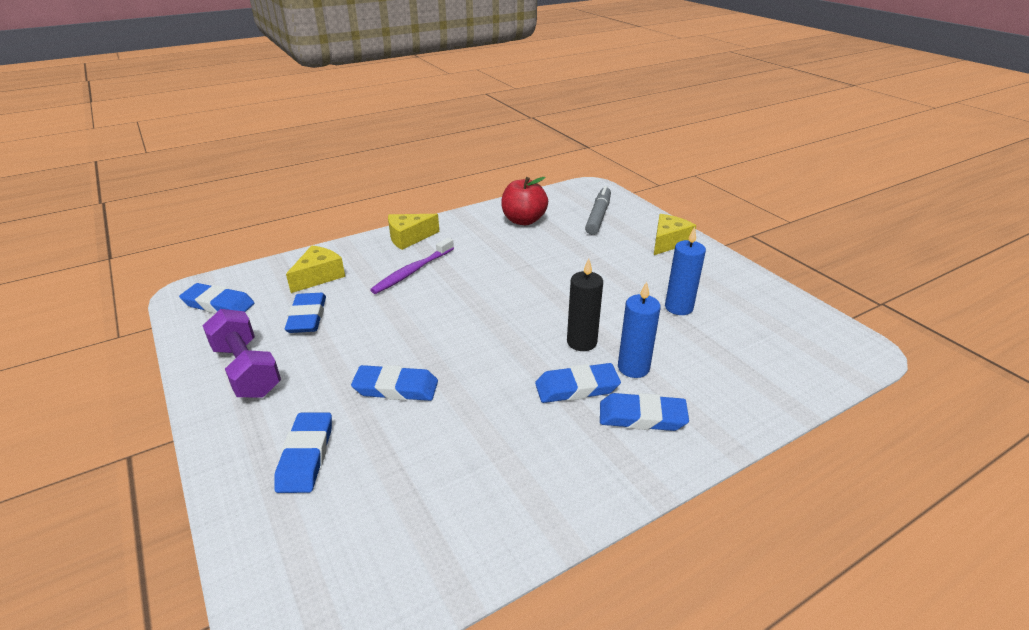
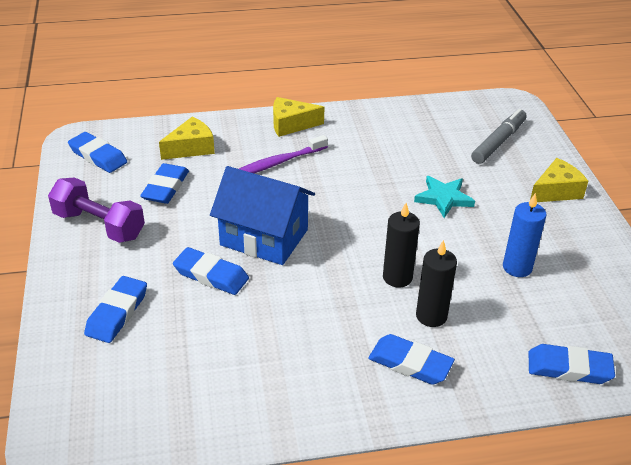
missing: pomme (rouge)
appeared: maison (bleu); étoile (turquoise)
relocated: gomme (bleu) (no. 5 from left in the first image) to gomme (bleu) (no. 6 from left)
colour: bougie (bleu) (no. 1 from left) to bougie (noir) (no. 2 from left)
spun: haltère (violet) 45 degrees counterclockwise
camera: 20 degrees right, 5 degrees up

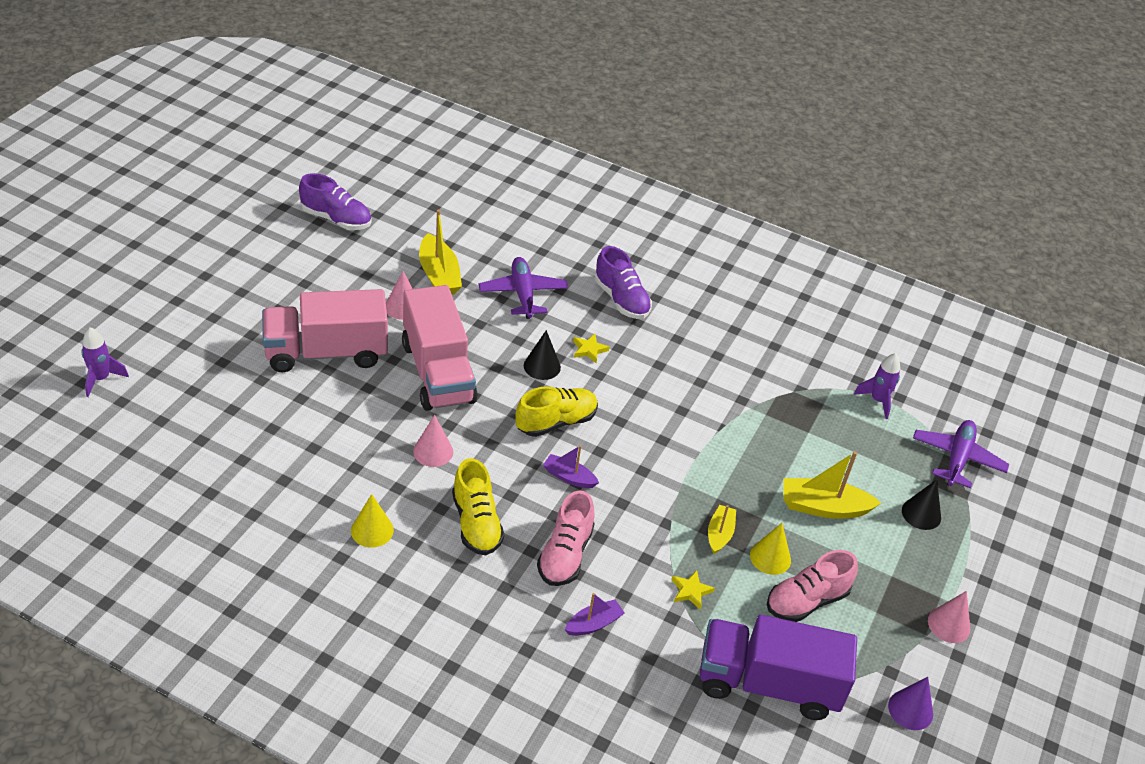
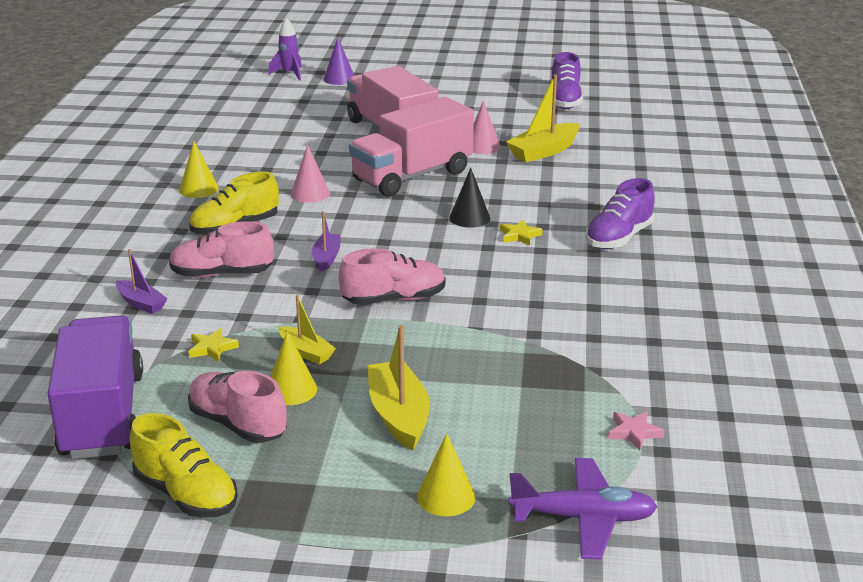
missing: avion (violet) (no. 1 from left); cône (rose) (no. 3 from left)
appeared: chaussure (rose) (no. 3 from left)
relocated: chaussure (jaune) (no. 2 from left in the first image) to chaussure (jaune) (no. 1 from left); cône (violet)
exchanged: fusée (violet) (no. 2 from left) to étoile (rose)
colour: cône (noir) (no. 2 from left) to cône (jaune) (no. 3 from left)
spun: bateau (jaune) (no. 2 from left in the first image) 45 degrees clockwise
camera: 75 degrees right, 15 degrees down

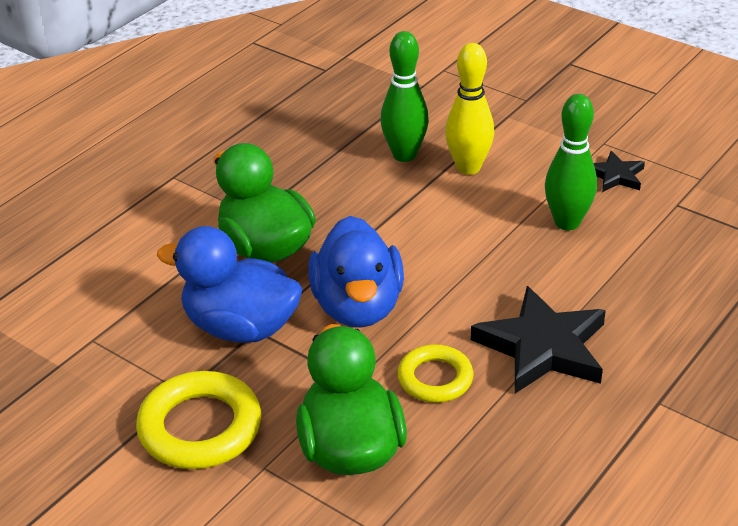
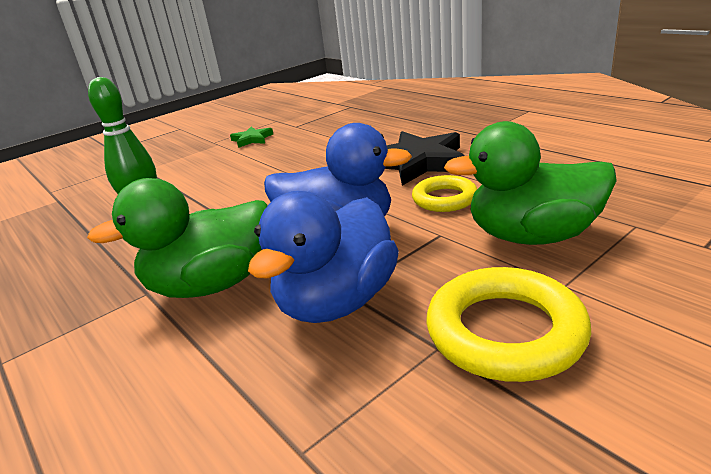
missing: quille (jaune); quille (vert) (no. 2 from left)
colour: étoile (noir) (no. 2 from left) to étoile (vert)
camera: 75 degrees left, 10 degrees down

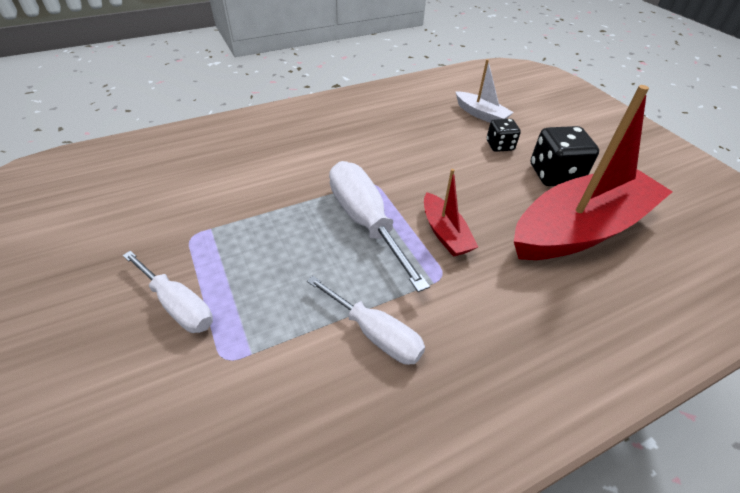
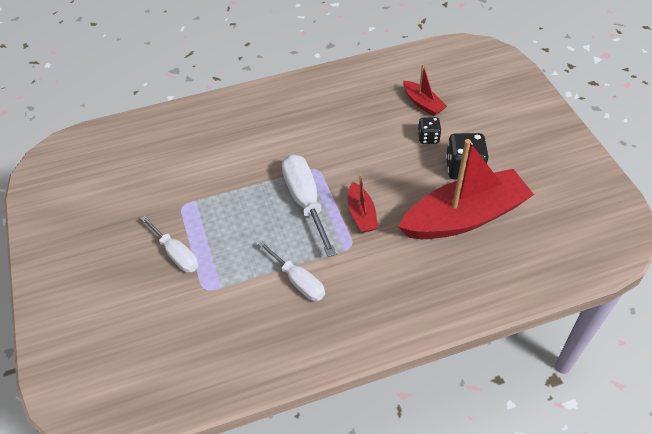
colour: bateau (blanc) to bateau (rouge) (no. 2 from left)
camera: 10 degrees right, 5 degrees up

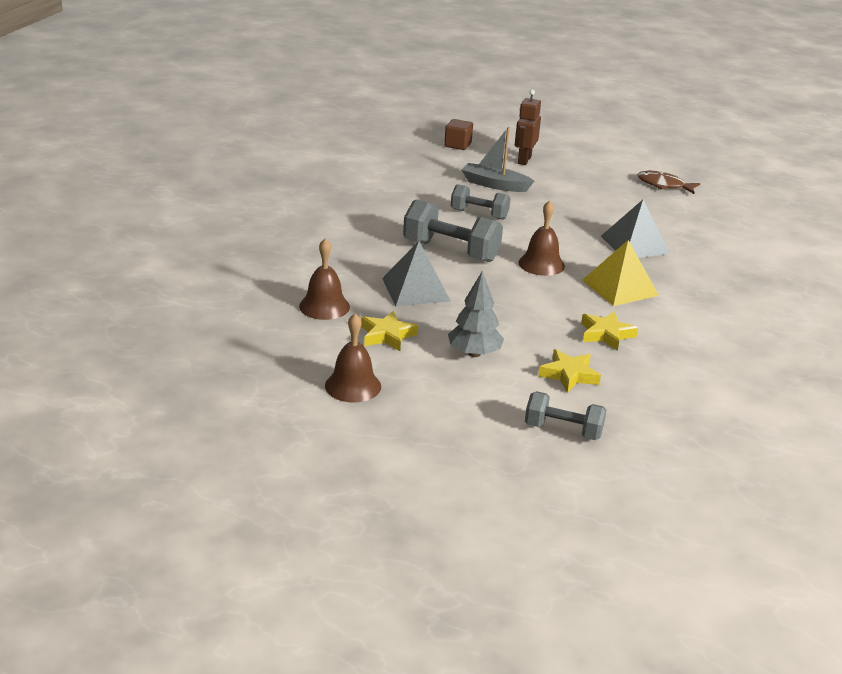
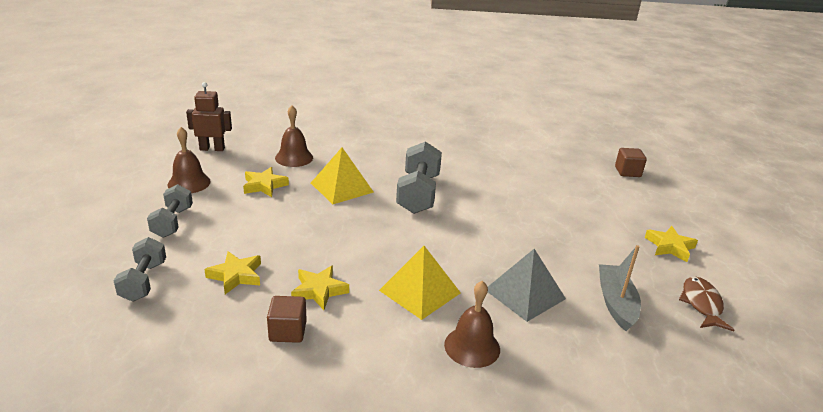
missing: arbre (gris)
appeared: étoile (jaune) (no. 4 from left); cube (marron) (no. 1 from left)
relocated: robot (marron); bateau (gris); haltère (gris) (no. 2 from left); cloche (marron) (no. 3 from left)
colour: pyramide (gris) (no. 1 from left) to pyramide (jaune) (no. 1 from left)
camera: 70 degrees right, 0 degrees up

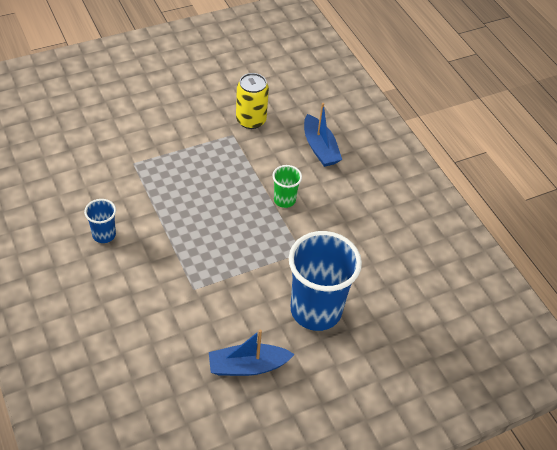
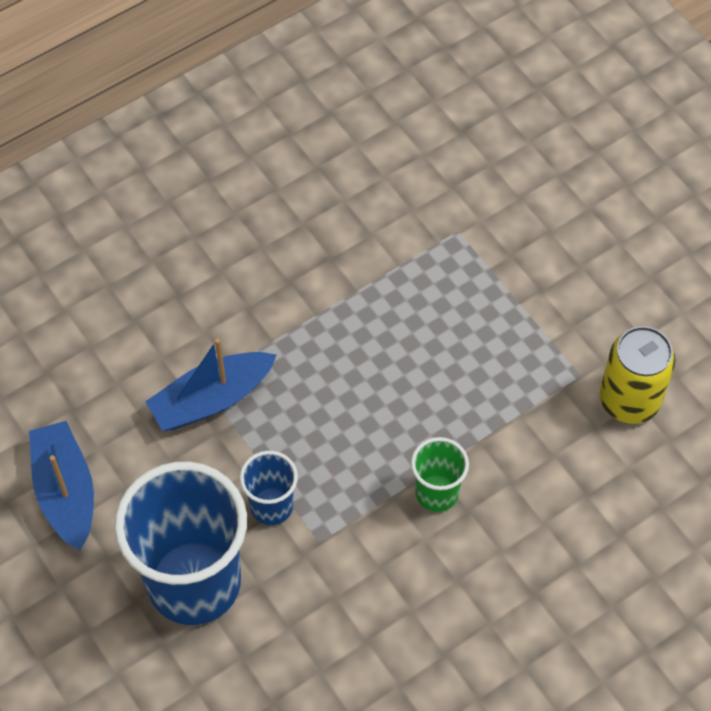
relocated: bateau (bleu) (no. 2 from left); gobelet (bleu) (no. 1 from left in the first image) to gobelet (bleu) (no. 2 from left)
camera: 85 degrees right, 10 degrees up

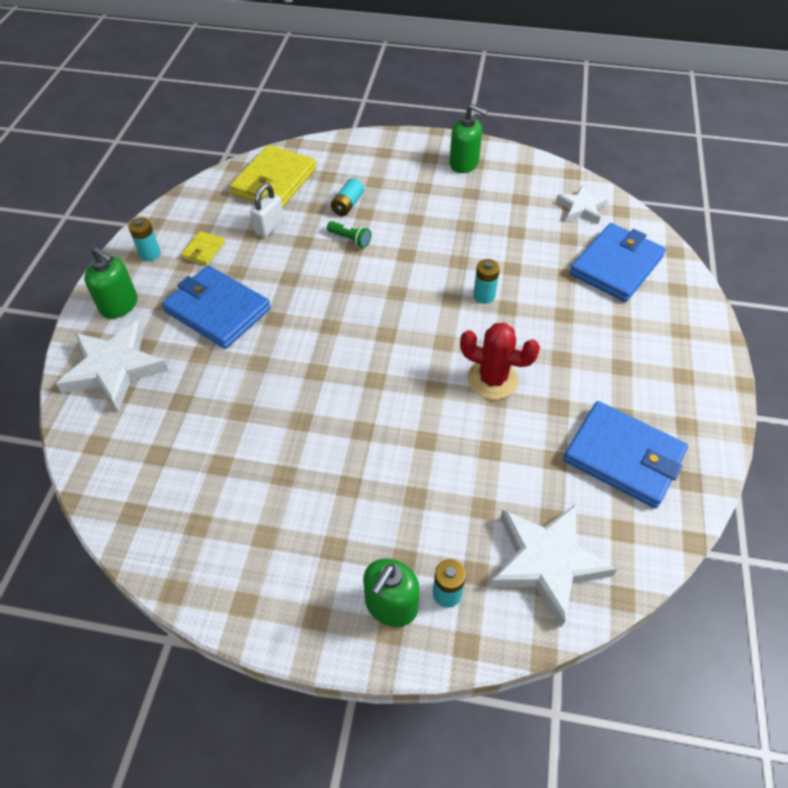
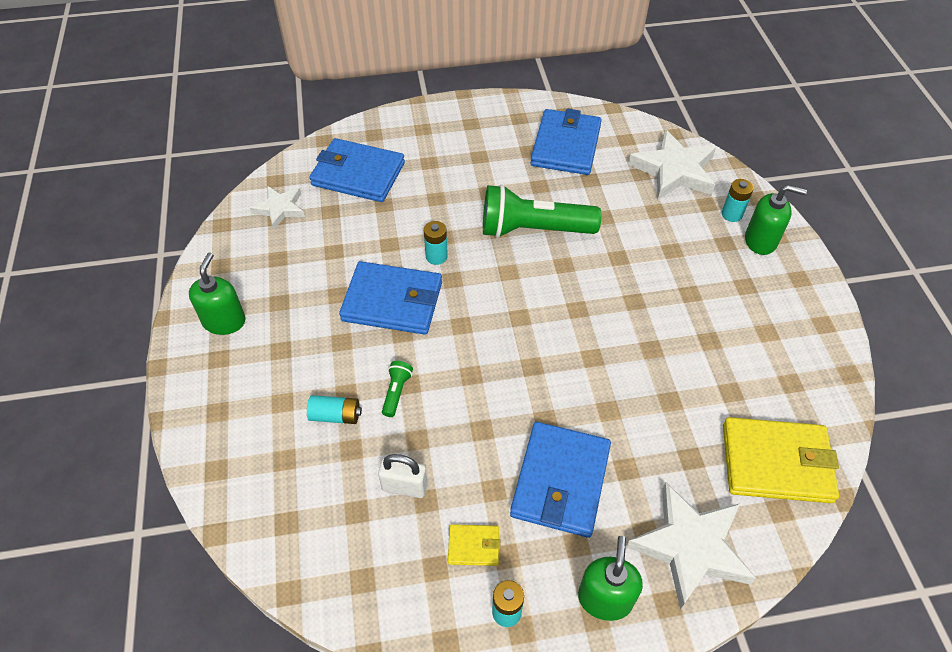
appeared: portefeuille (bleu) (no. 2 from left)
relocated: portefeuille (jaune) (no. 2 from left)
exchanged: cactus (rouge) to lampe de poche (vert) (no. 2 from left)
camera: 110 degrees left, 0 degrees up

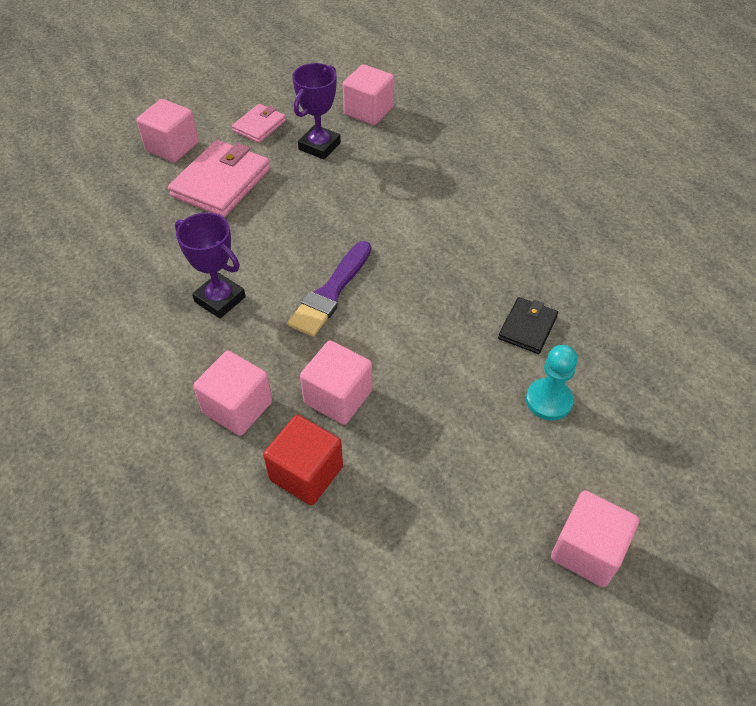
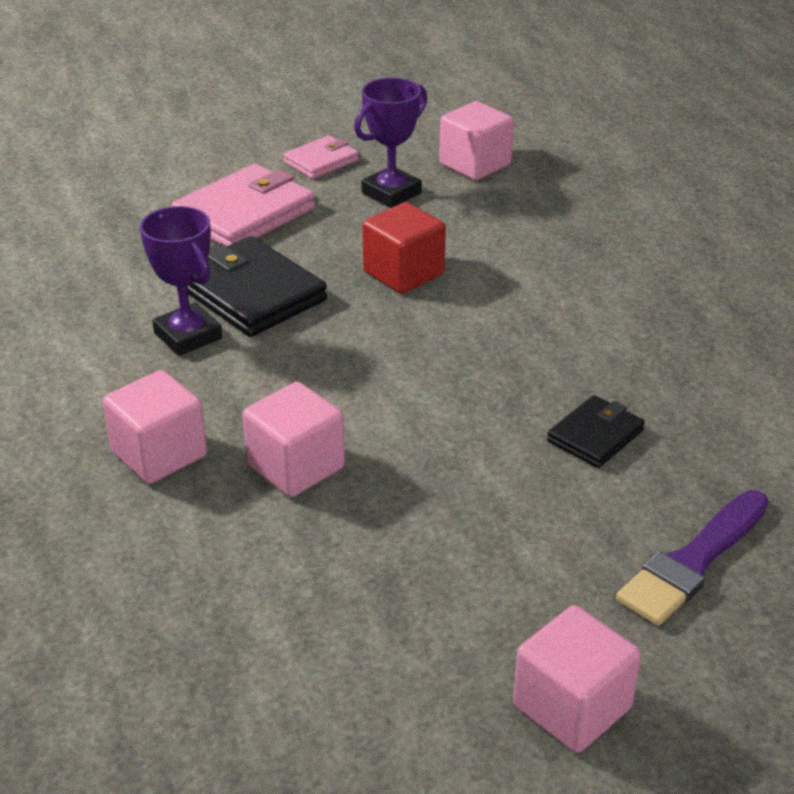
missing: cube (rose) (no. 1 from left); pion (turquoise)
appeared: portefeuille (noir) (no. 1 from left)
relocated: pinceau (violet); cube (rouge)
camera: 15 degrees right, 15 degrees down

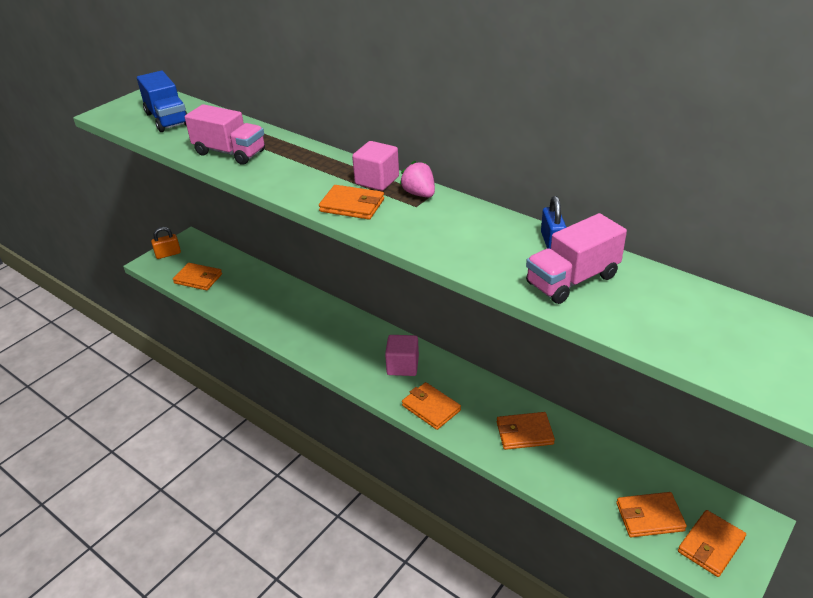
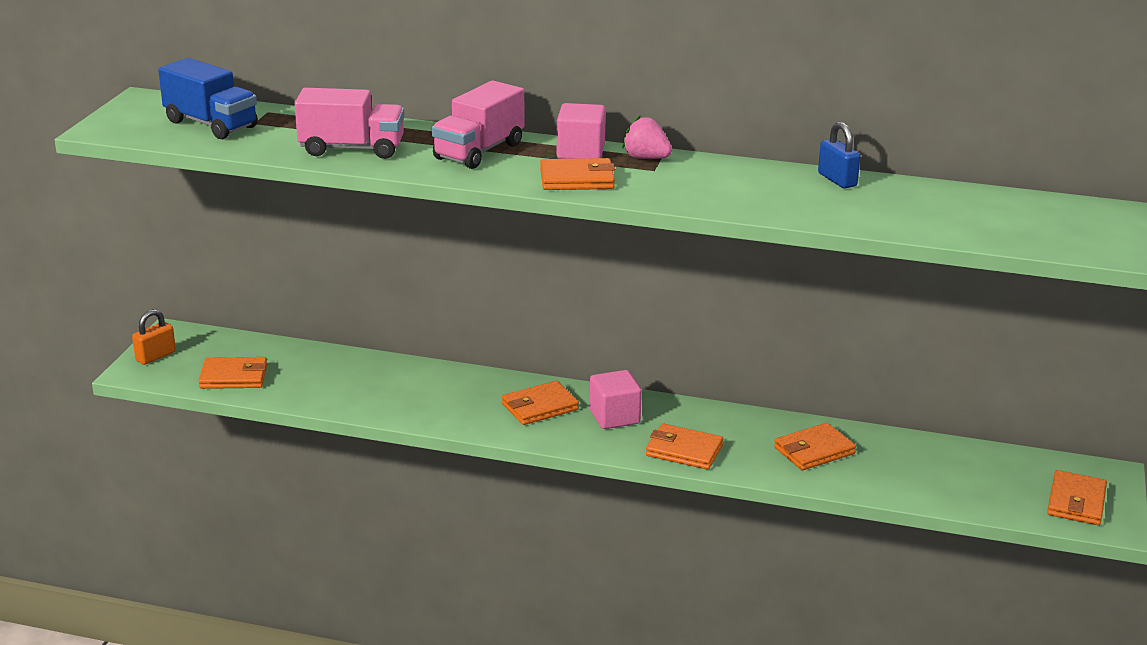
relocated: camion (rose) (no. 2 from left); portefeuille (orange) (no. 5 from left in the first image) to portefeuille (orange) (no. 2 from left)
camera: 25 degrees left, 10 degrees down

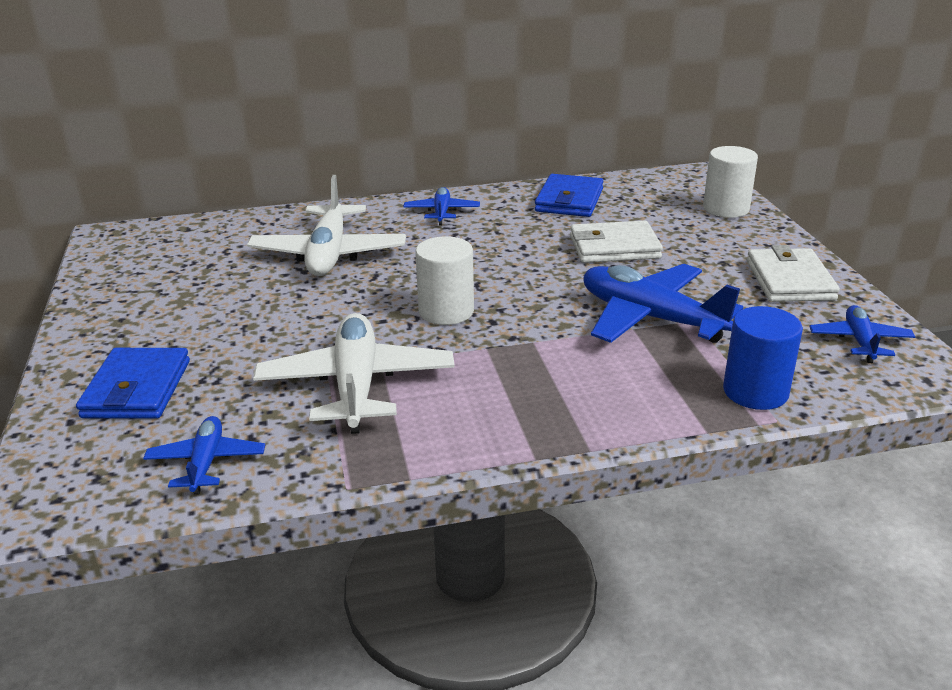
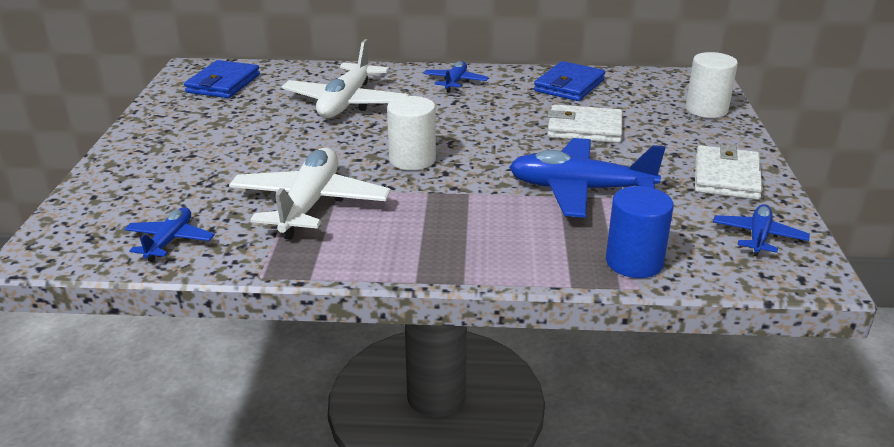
relocated: portefeuille (bleu) (no. 1 from left)
spun: avion (bleu) (no. 3 from left) 45 degrees counterclockwise
camera: 15 degrees right, 0 degrees up

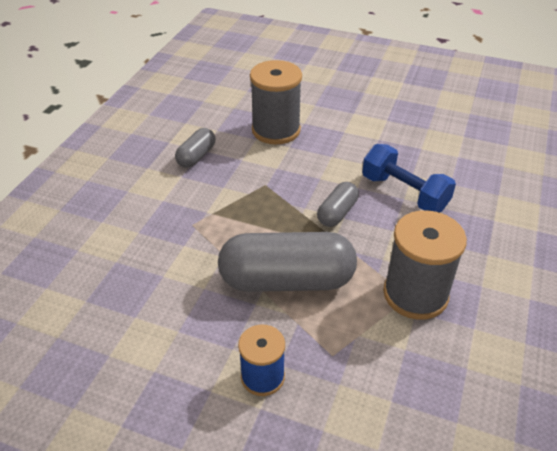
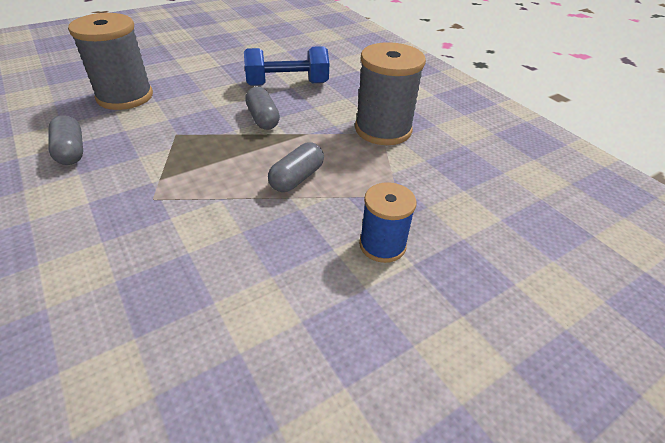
size: gélule (gris) (no. 2 from left in the first image) x0.49
camera: 55 degrees left, 0 degrees up

